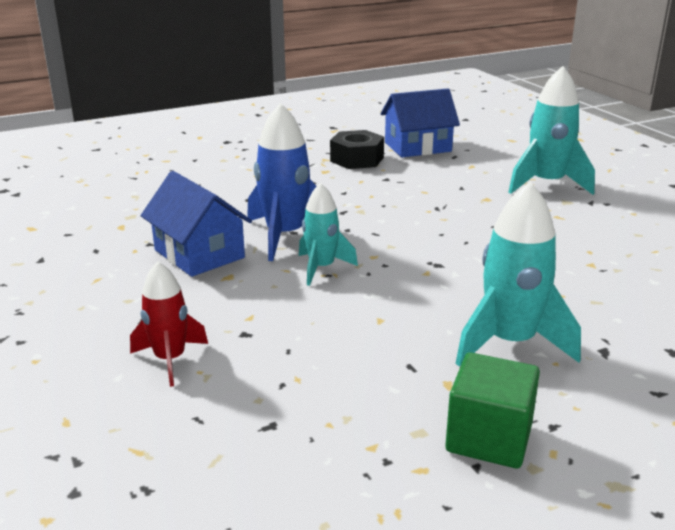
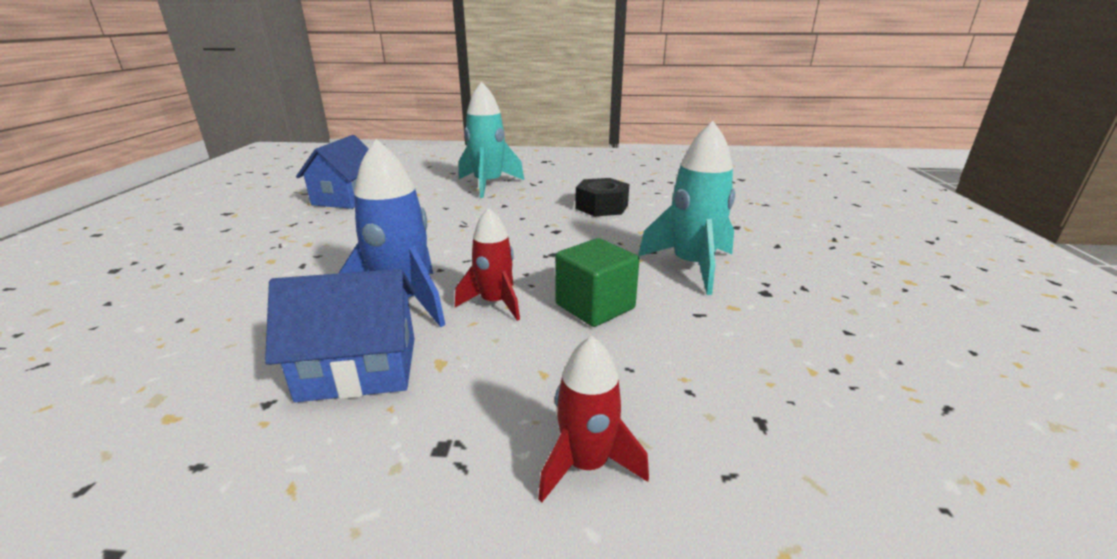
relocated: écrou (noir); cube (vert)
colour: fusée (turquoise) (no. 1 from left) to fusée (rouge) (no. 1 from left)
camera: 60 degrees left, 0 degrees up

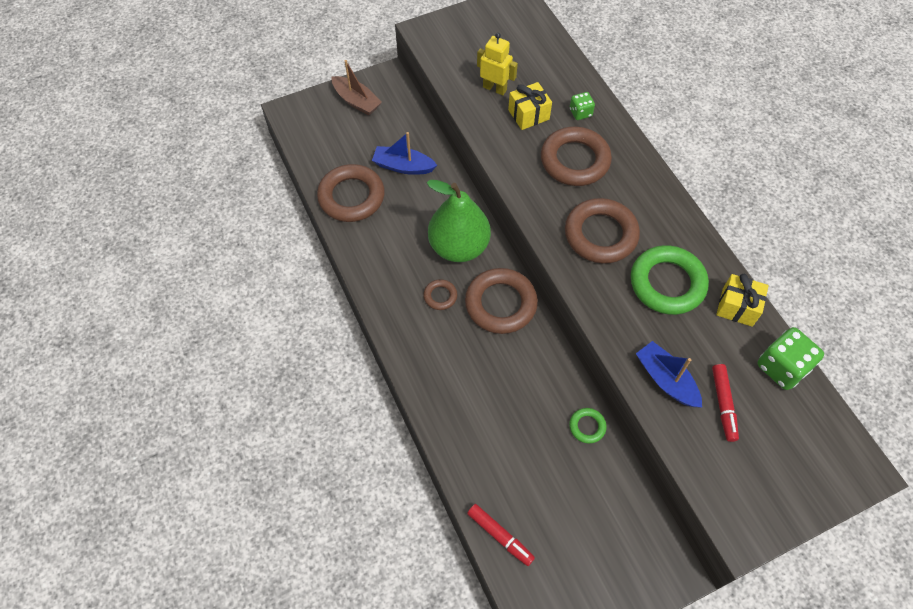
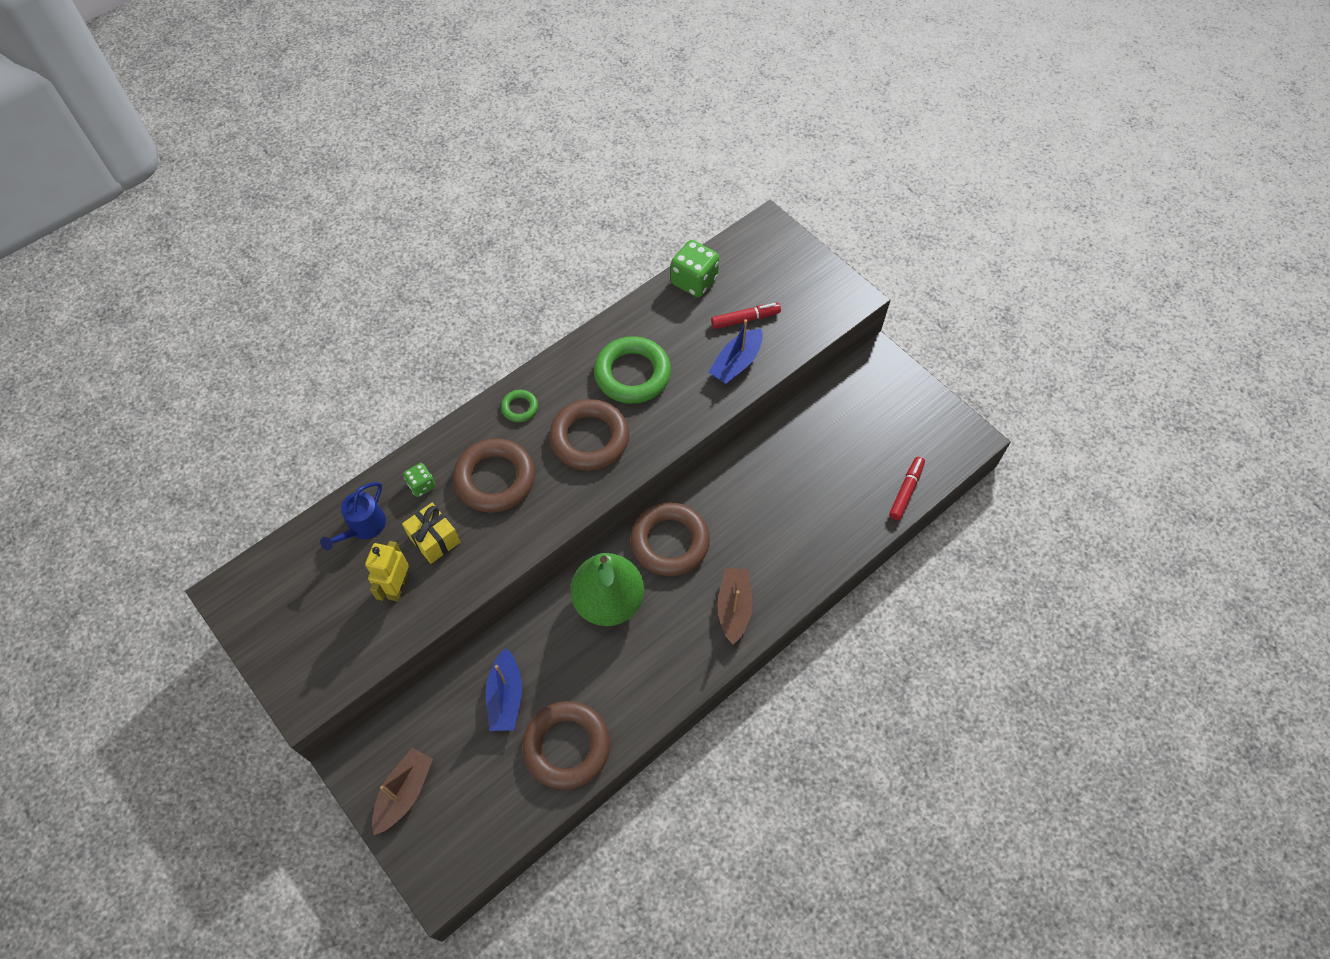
missing: cadeau (jaune) (no. 2 from left); anneau (marron) (no. 2 from left)
appeared: arrosoir (bleu); bateau (marron) (no. 2 from left)
relocated: anneau (vert) (no. 1 from left)
camera: 105 degrees left, 0 degrees up

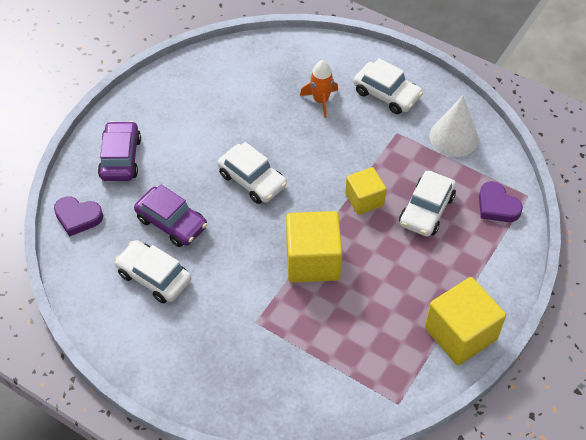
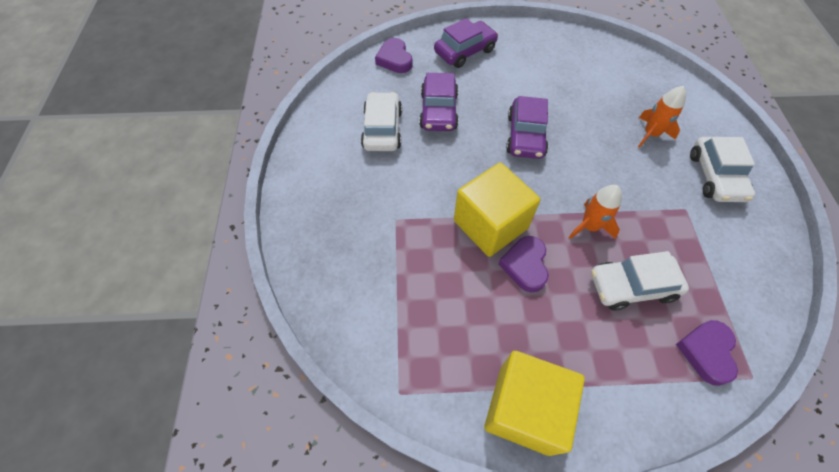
missing: cône (blanc)
appeared: cœur (violet) (no. 2 from left)
exchanged: cube (jaune) (no. 2 from left) to fusée (orange) (no. 1 from left)
colour: voiture (blanc) (no. 2 from left) to voiture (violet) (no. 3 from left)
camera: 55 degrees right, 5 degrees up

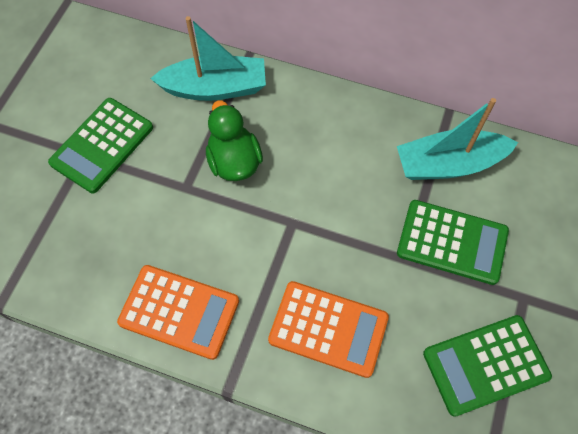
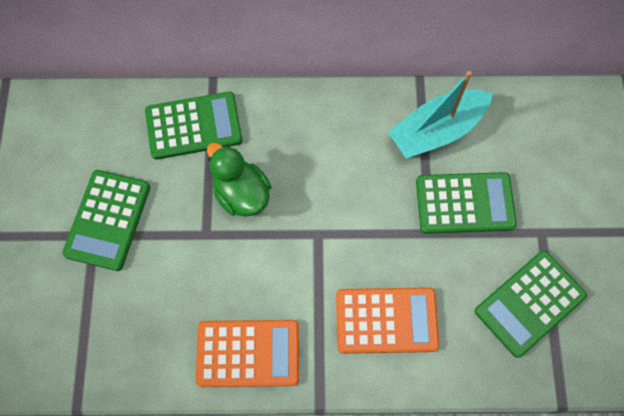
exchanged: bateau (turquoise) (no. 1 from left) to calculatrice (vert) (no. 2 from left)
camera: 20 degrees left, 5 degrees up

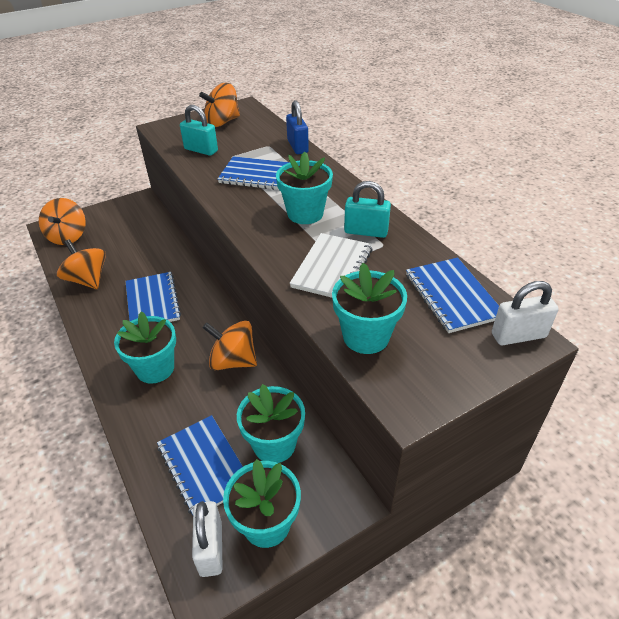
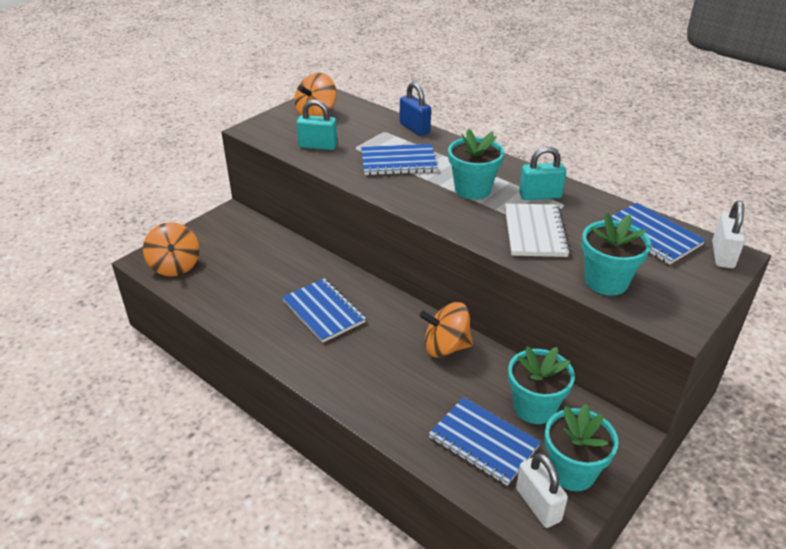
missing: toupie (orange) (no. 2 from left); pot de fleurs (turquoise) (no. 1 from left)
spun: cadenas (blanc) (no. 2 from left) 45 degrees counterclockwise
camera: 20 degrees left, 5 degrees down

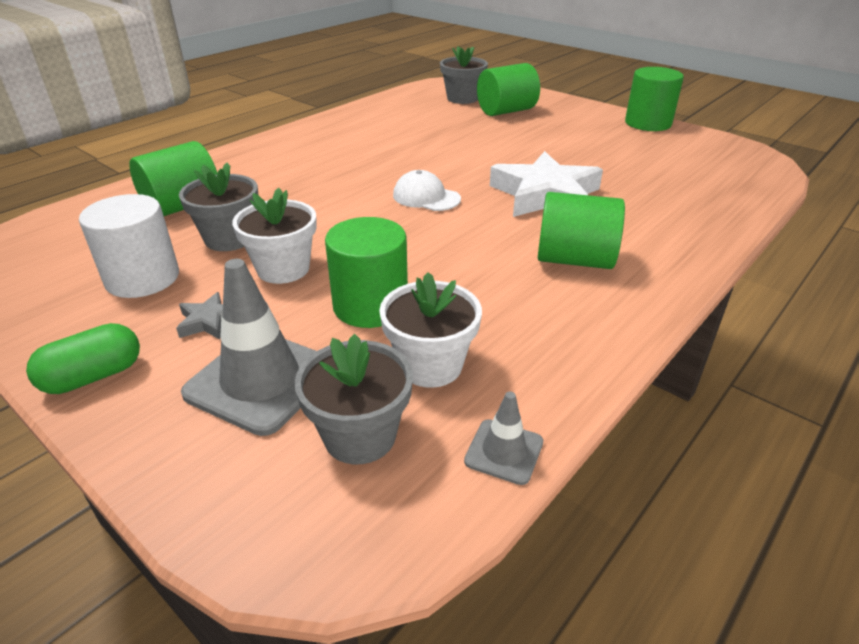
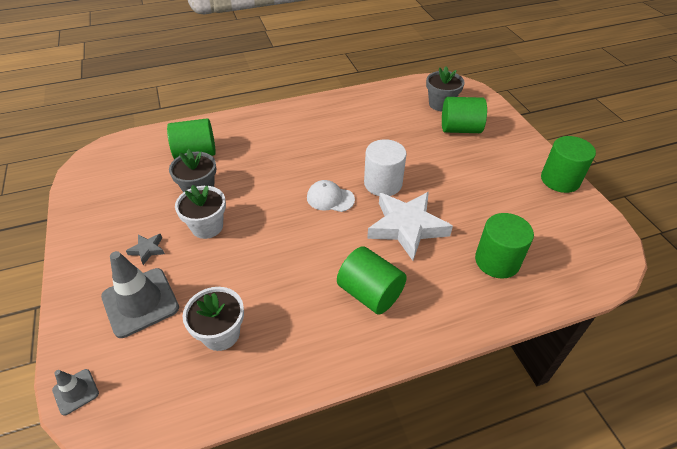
missing: gélule (vert); pot de fleurs (gris) (no. 2 from left)
relocated: cylindre (blanc); cylindre (vert) (no. 2 from left in the first image) to cylindre (vert) (no. 4 from left); cône de chantier (gris) (no. 2 from left in the first image) to cône de chantier (gris) (no. 1 from left)
spun: casquette (blanc) 45 degrees counterclockwise
camera: 30 degrees right, 10 degrees up

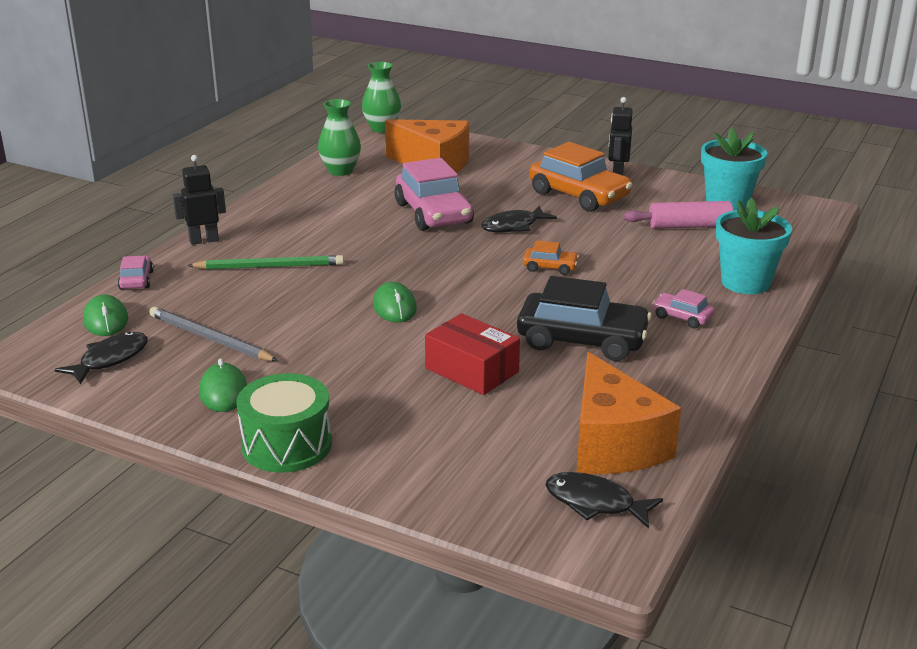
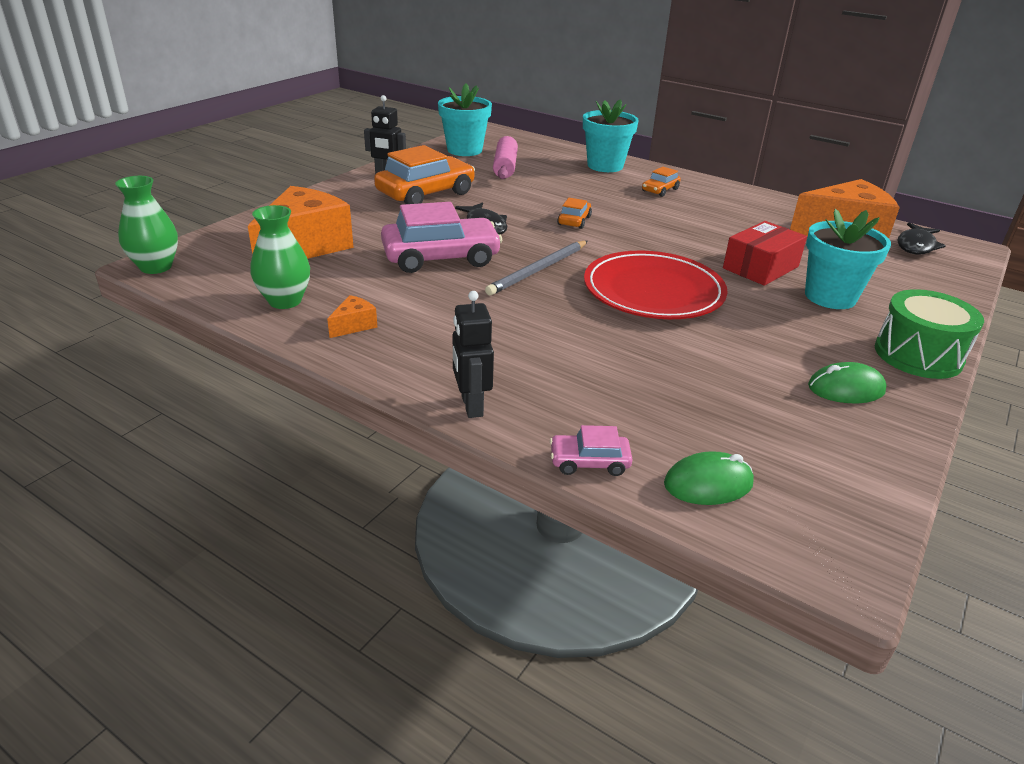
missing: crayon (vert); voiture (noir); poisson (noir) (no. 1 from left)
appeared: pot de fleurs (turquoise) (no. 3 from left); fromage (orange) (no. 2 from left)
relocated: crayon (gris)
exchanged: souris (vert) (no. 3 from left) to assiette (rouge)
colour: voiture (rose) (no. 3 from left) to voiture (orange) (no. 3 from left)
camera: 85 degrees left, 5 degrees up

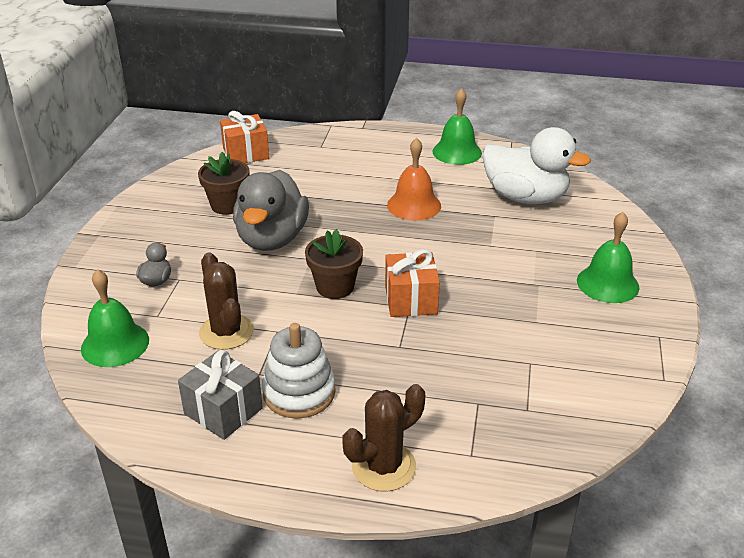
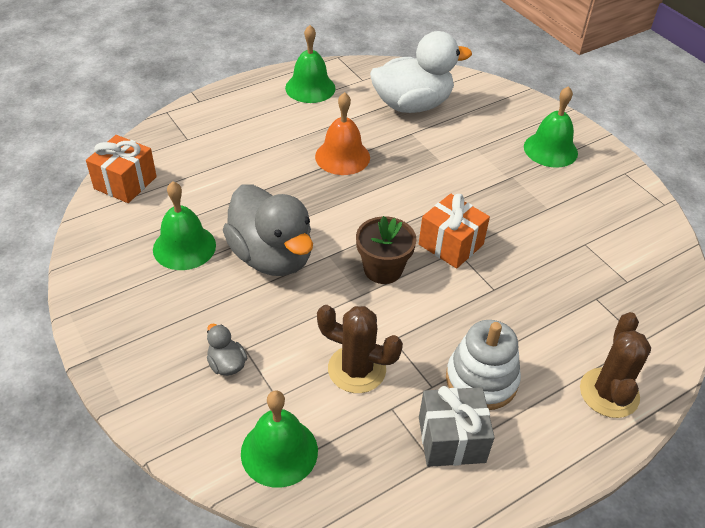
exchanged: pot de fleurs (marron) (no. 1 from left) to cloche (vert) (no. 1 from left)
camera: 45 degrees left, 10 degrees up

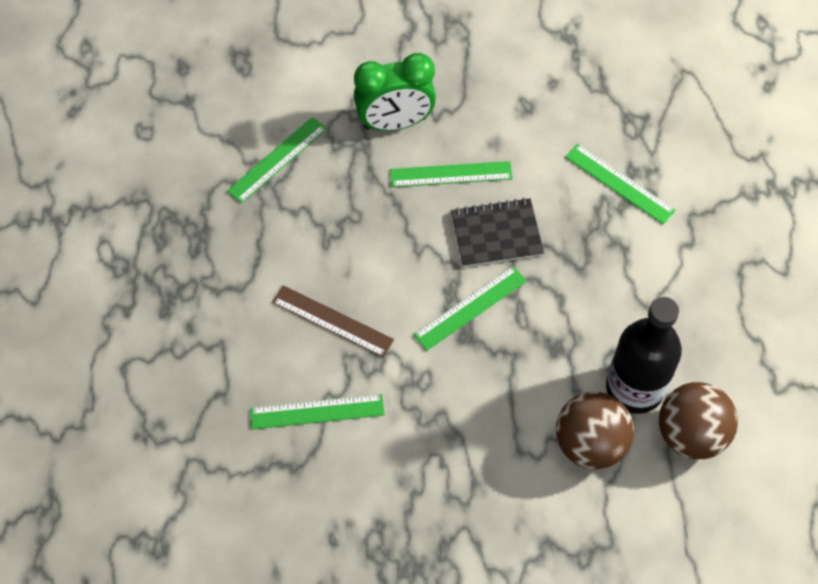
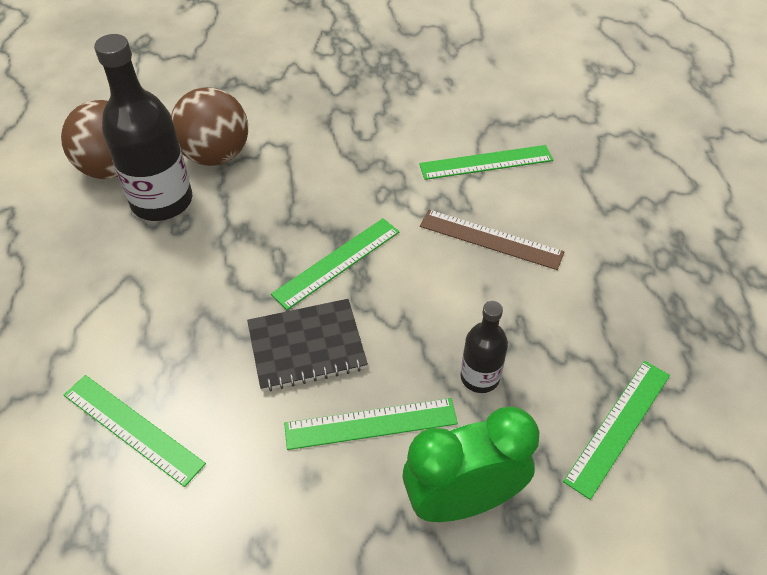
appeared: bouteille (noir) (no. 2 from left)
camera: 175 degrees right, 10 degrees down

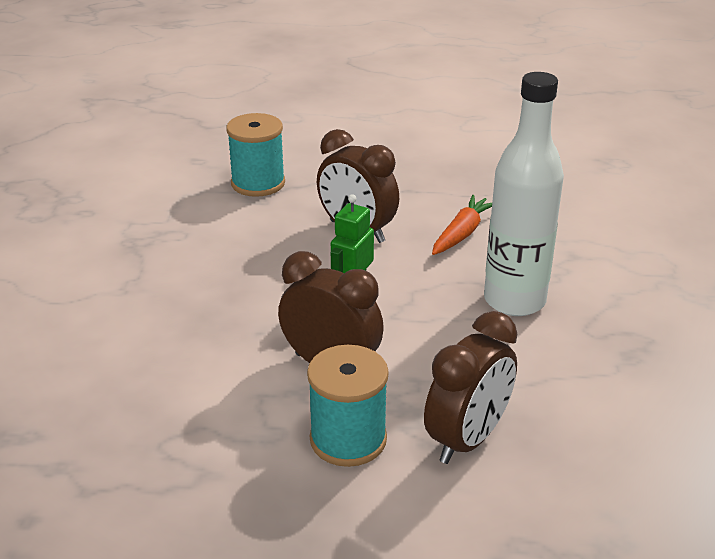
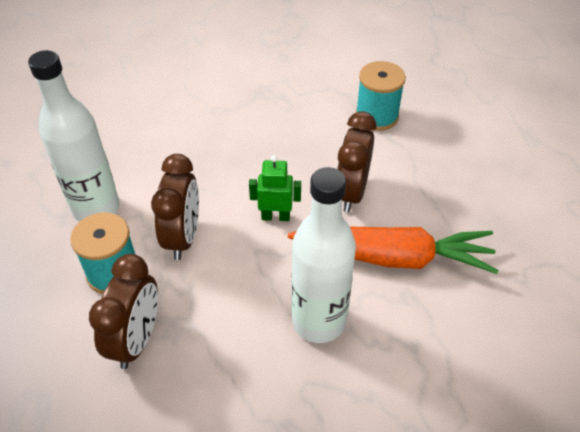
appeared: bouteille (blanc) (no. 1 from left)
spun: réveil (marron) (no. 3 from left in the first image) 90 degrees counterclockwise
size: carotte (orange) x1.90
camera: 65 degrees right, 15 degrees up

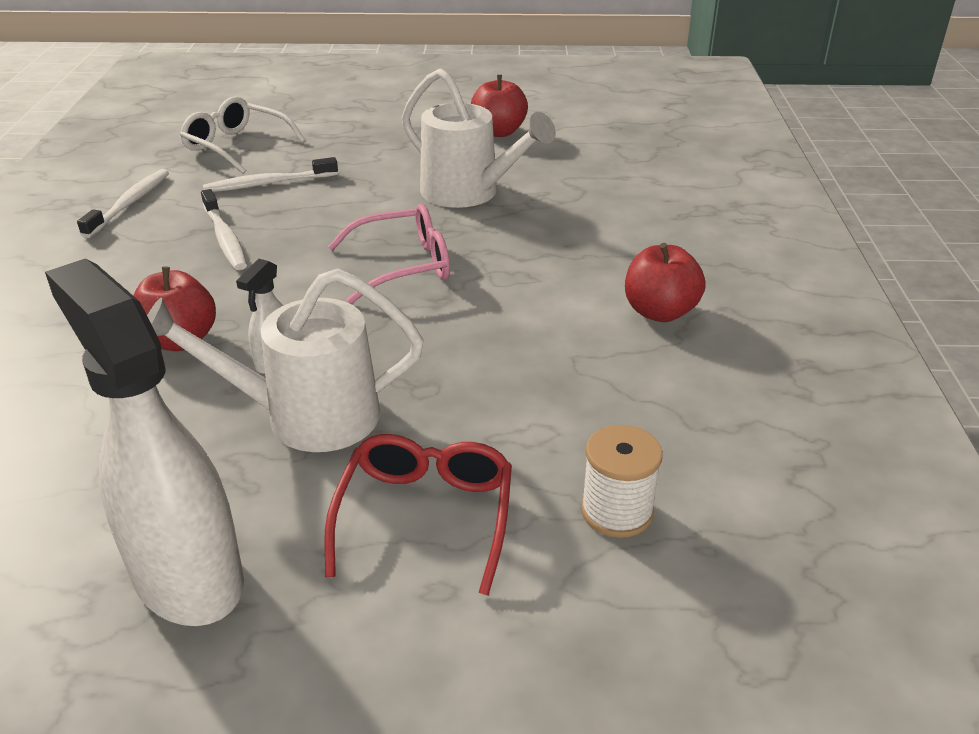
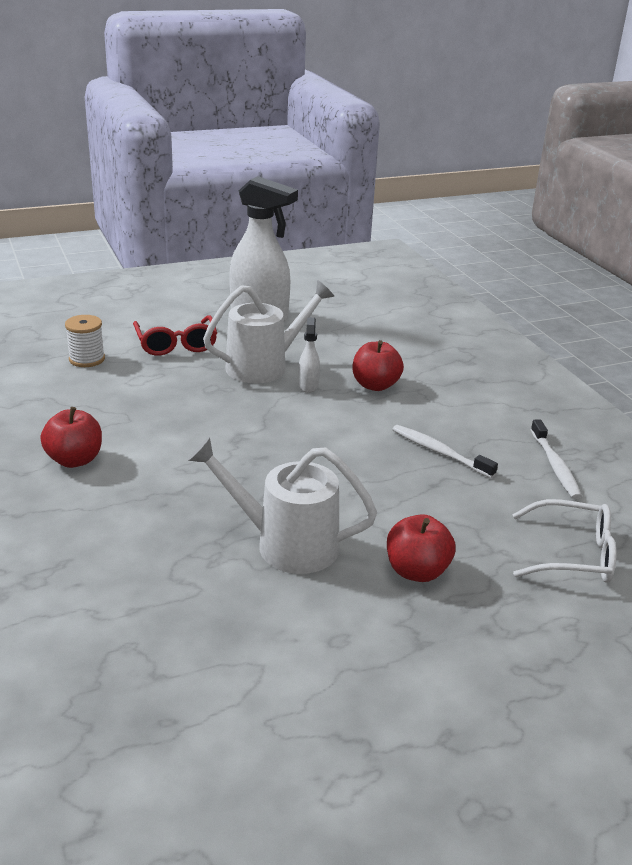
missing: brosse à dents (blanc) (no. 3 from left); lunettes (rose)
relocated: pomme (rouge) (no. 2 from left in the first image) to pomme (rouge) (no. 3 from left)
camera: 155 degrees right, 5 degrees down

